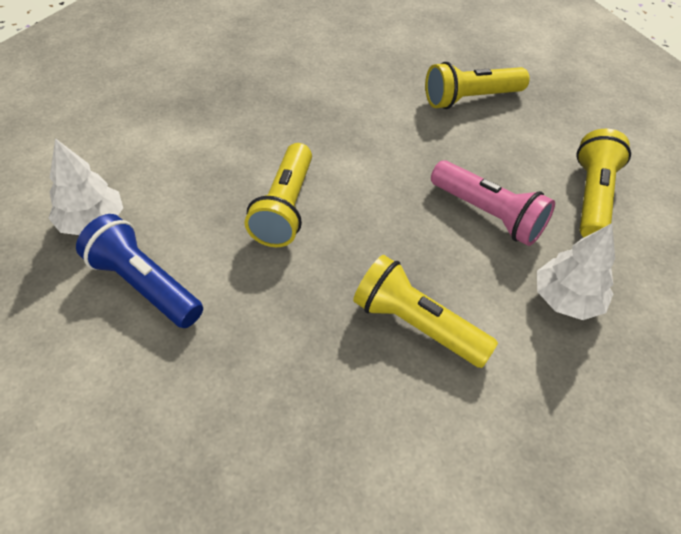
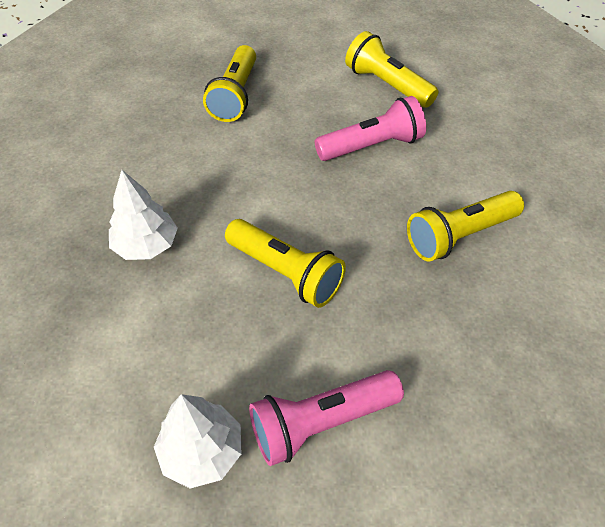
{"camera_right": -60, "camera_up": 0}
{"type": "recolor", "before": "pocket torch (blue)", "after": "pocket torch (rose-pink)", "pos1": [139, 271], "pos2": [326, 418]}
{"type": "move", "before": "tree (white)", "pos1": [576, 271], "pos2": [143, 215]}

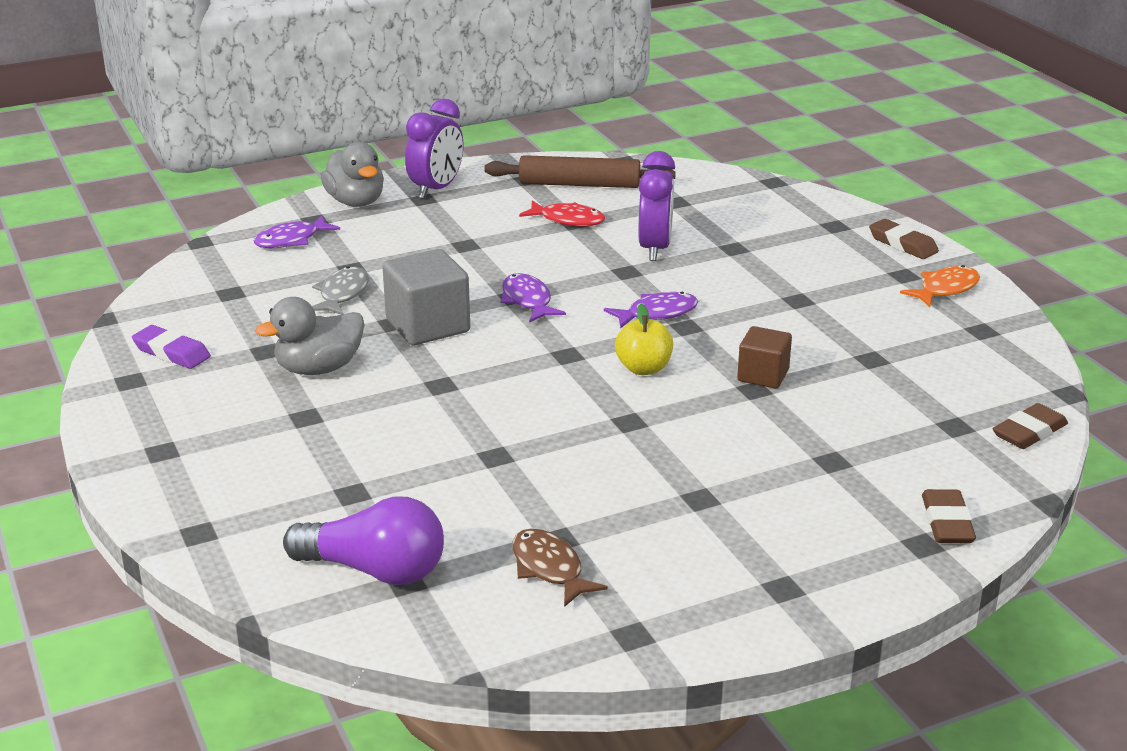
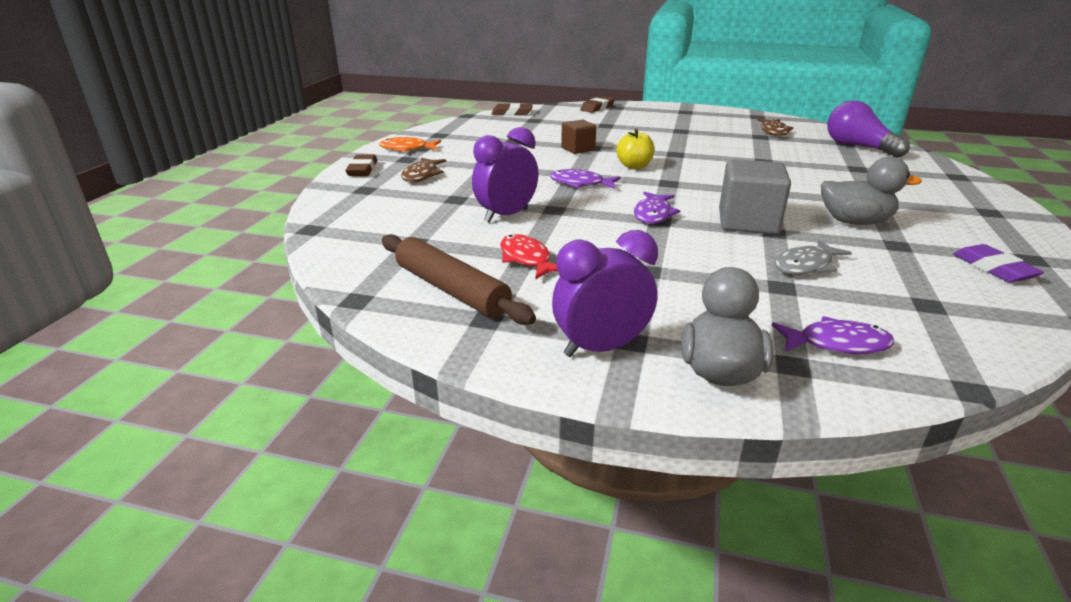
{"camera_right": -140, "camera_up": 0}
{"type": "insert", "after": "toy fish (russet)", "pos2": [423, 170]}

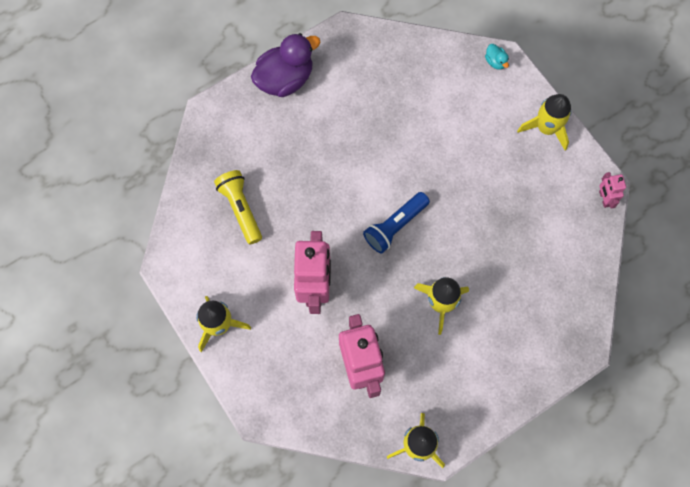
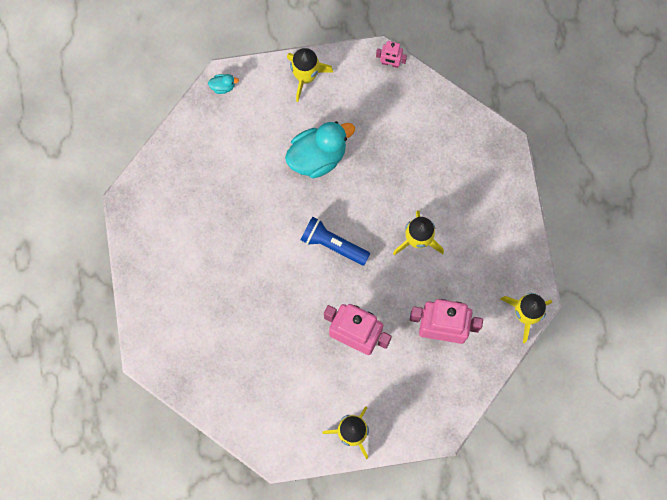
{"camera_right": -65, "camera_up": 5}
{"type": "delete", "before": "pocket torch (golden)", "pos1": [238, 207]}
{"type": "delete", "before": "duck (violet)", "pos1": [285, 65]}
{"type": "rotate", "before": "pocket torch (blue)", "pos1": [396, 223], "pos2": [335, 241], "turn": 135}
{"type": "insert", "after": "duck (teal)", "pos2": [320, 149]}

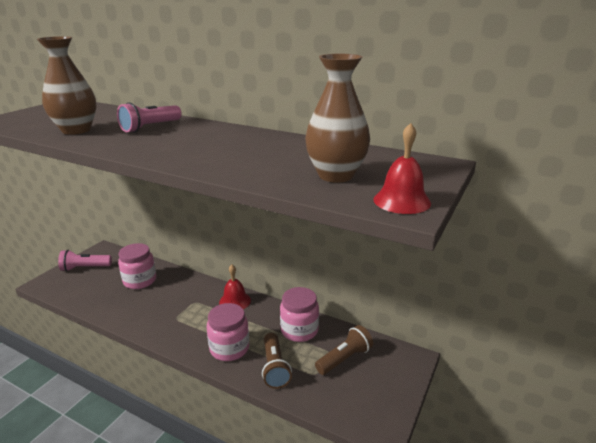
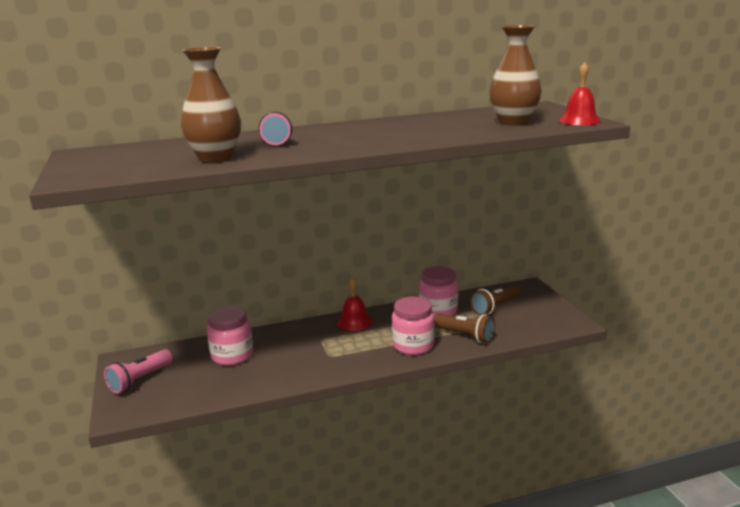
{"camera_right": -45, "camera_up": -5}
{"type": "rotate", "before": "pocket torch (russet)", "pos1": [344, 350], "pos2": [495, 300], "turn": -135}

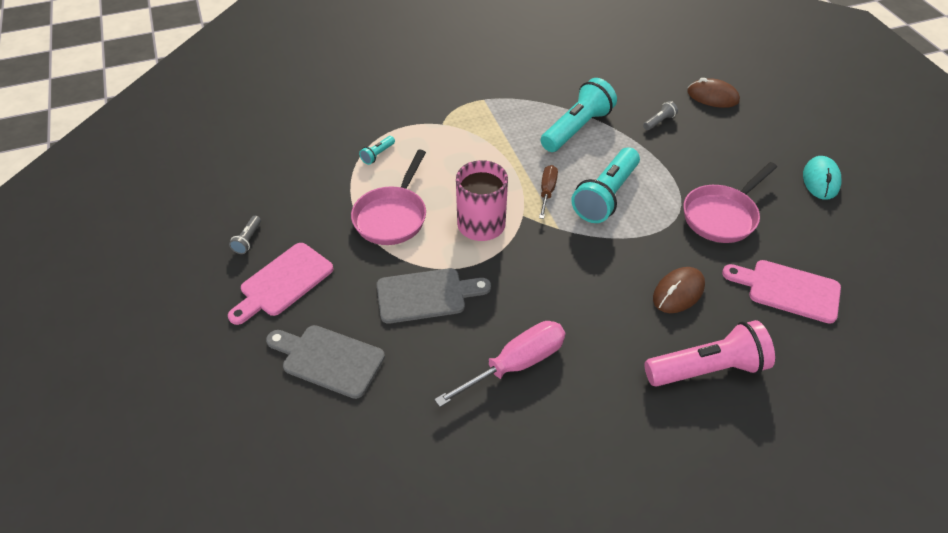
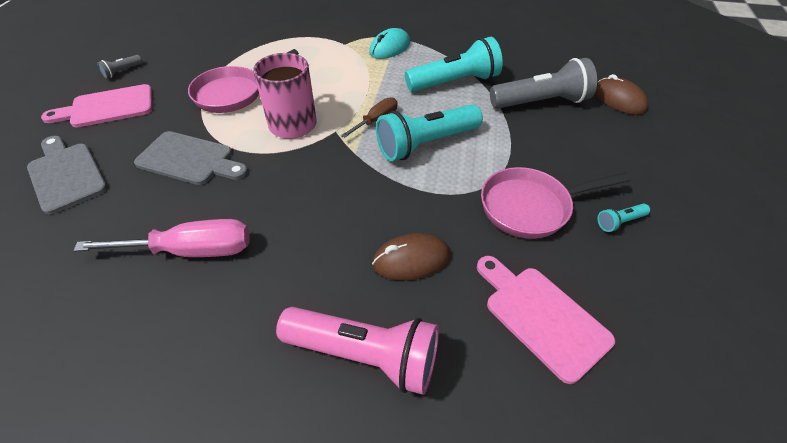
{"camera_right": 30, "camera_up": 0}
{"type": "move", "before": "pocket torch (teal)", "pos1": [377, 150], "pos2": [624, 218]}
{"type": "resize", "before": "pocket torch (gray)", "pos1": [660, 115], "pos2": [543, 83], "scale": 2.32}
{"type": "move", "before": "computer mouse (teal)", "pos1": [822, 178], "pos2": [389, 43]}

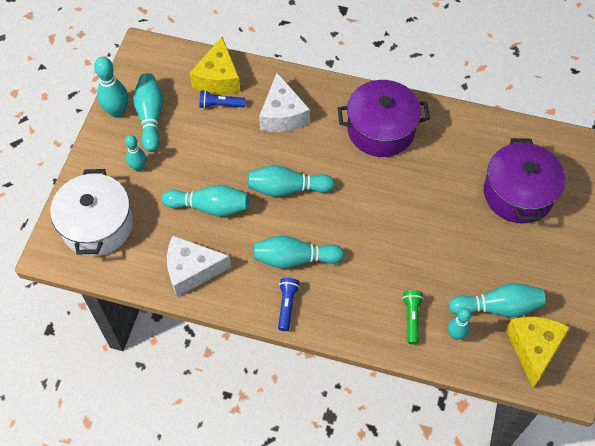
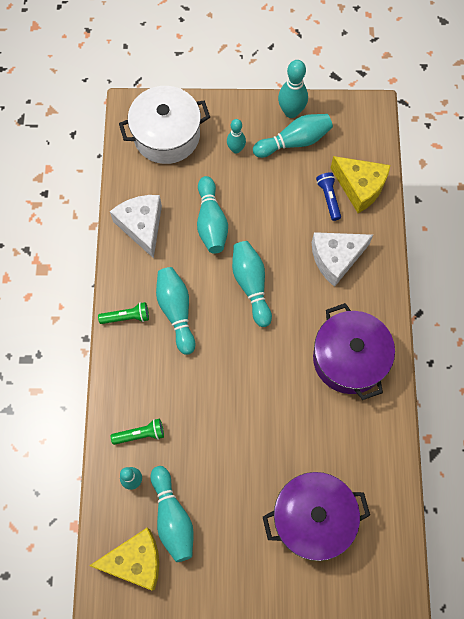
{"camera_right": 75, "camera_up": 10}
{"type": "rotate", "before": "cheese (golden)", "pos1": [215, 66], "pos2": [360, 184], "turn": -135}
{"type": "recolor", "before": "pocket torch (blue)", "after": "pocket torch (green)", "pos1": [289, 304], "pos2": [123, 313]}

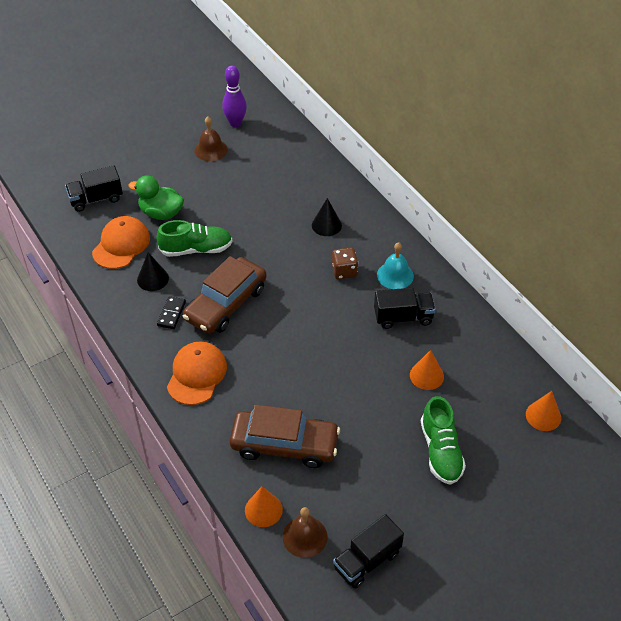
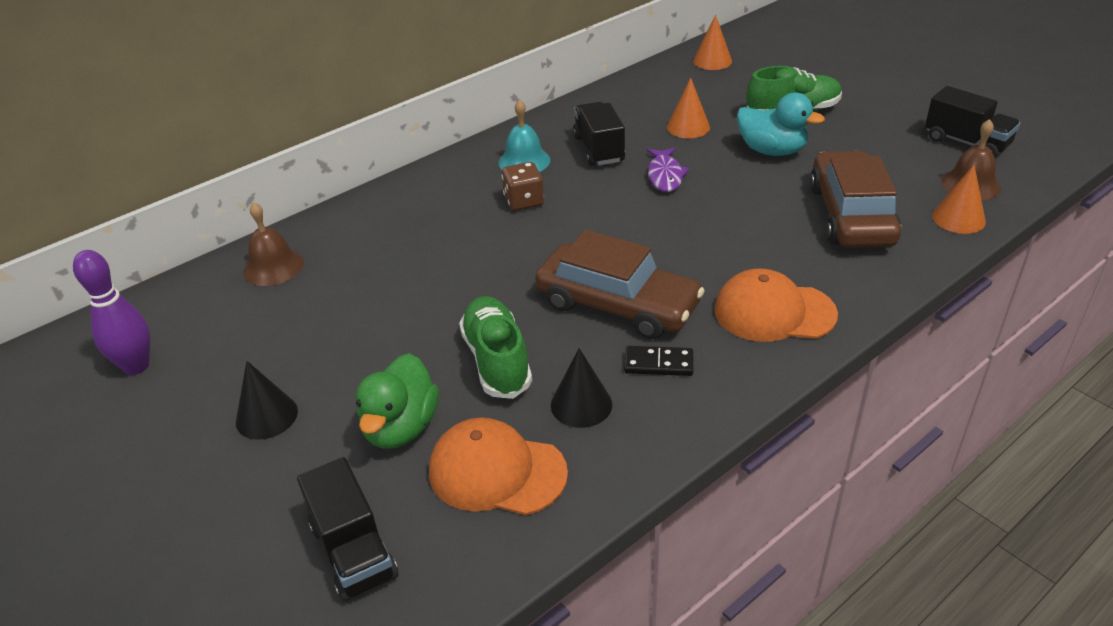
{"camera_right": -95, "camera_up": -10}
{"type": "move", "before": "school bell (russet)", "pos1": [211, 138], "pos2": [273, 244]}
{"type": "move", "before": "solid cone (jet-black)", "pos1": [327, 217], "pos2": [267, 400]}
{"type": "insert", "after": "toy fish (violet)", "pos2": [668, 170]}
{"type": "insert", "after": "duck (teal)", "pos2": [781, 124]}

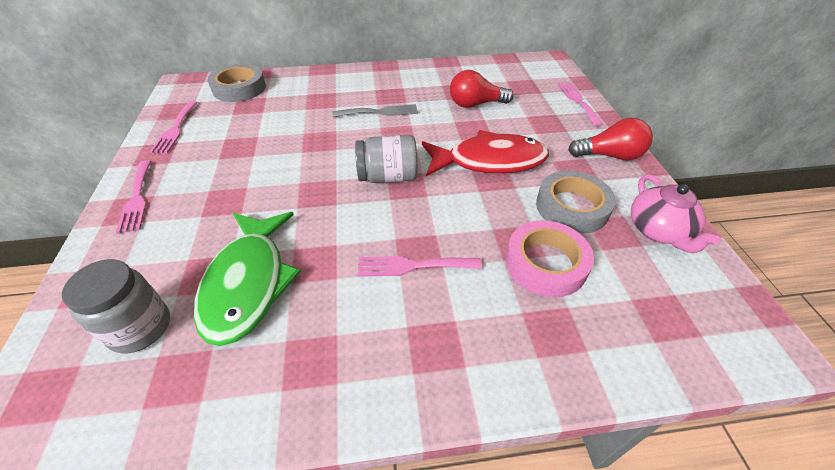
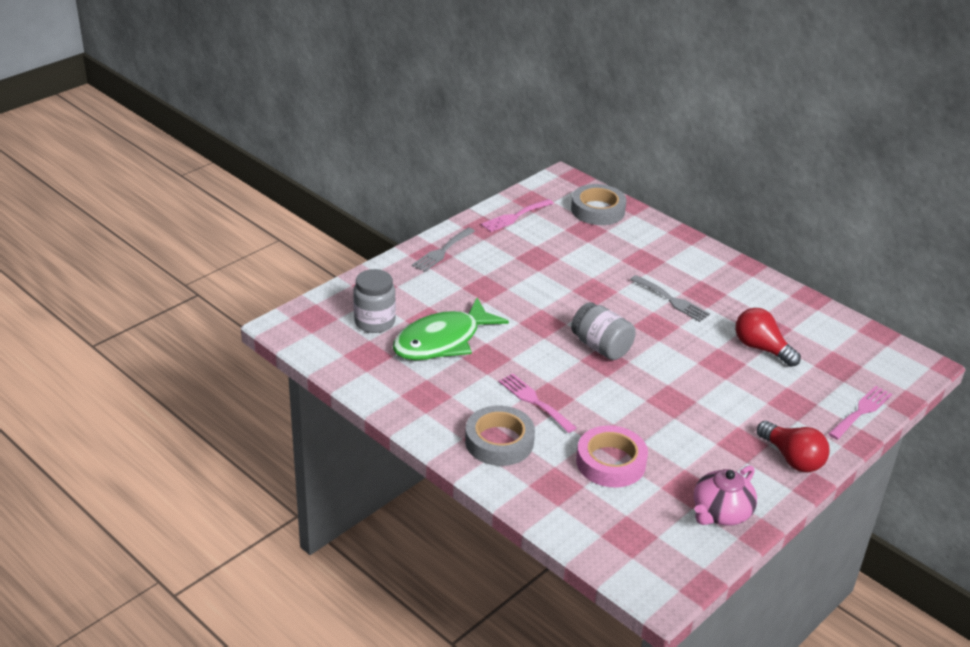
{"camera_right": 50, "camera_up": -10}
{"type": "recolor", "before": "table fork (rose-pink)", "after": "table fork (gray)", "pos1": [133, 197], "pos2": [443, 249]}
{"type": "delete", "before": "toy fish (scarlet)", "pos1": [485, 153]}
{"type": "move", "before": "tape (gray)", "pos1": [576, 202], "pos2": [500, 436]}

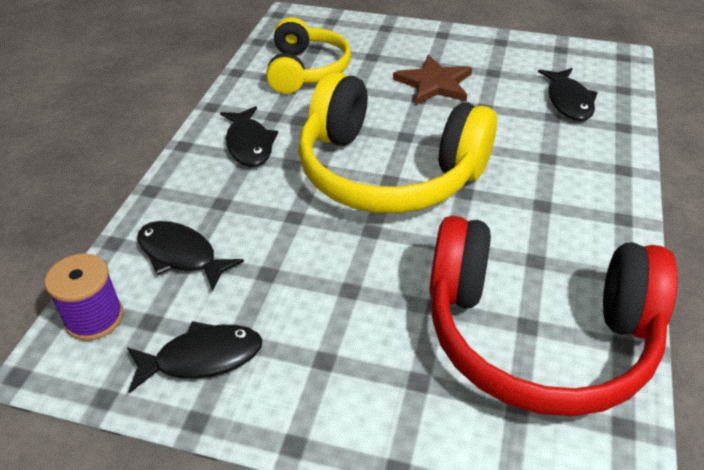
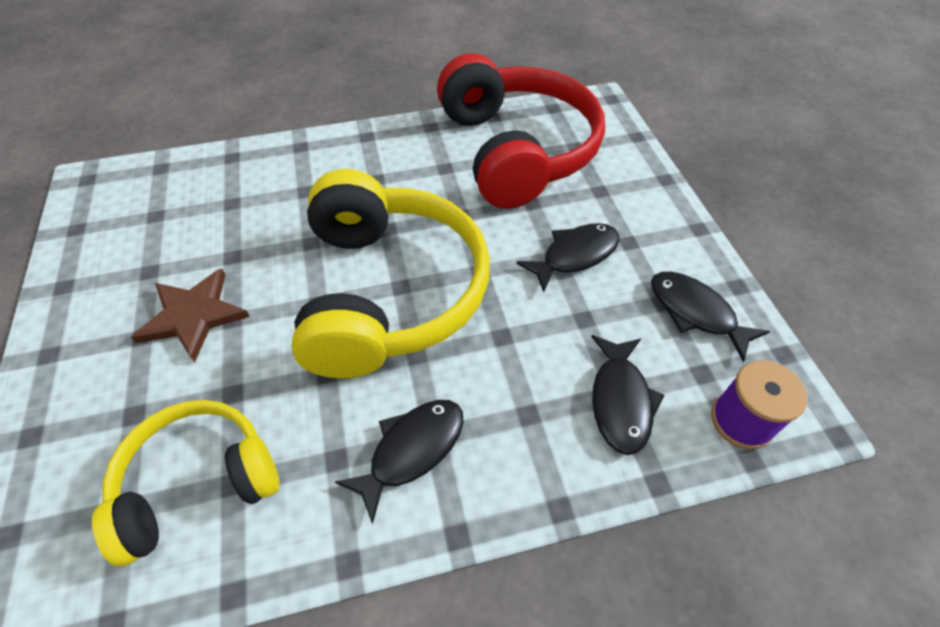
{"camera_right": -120, "camera_up": 10}
{"type": "move", "before": "toy fish (jet-black)", "pos1": [568, 94], "pos2": [567, 257]}

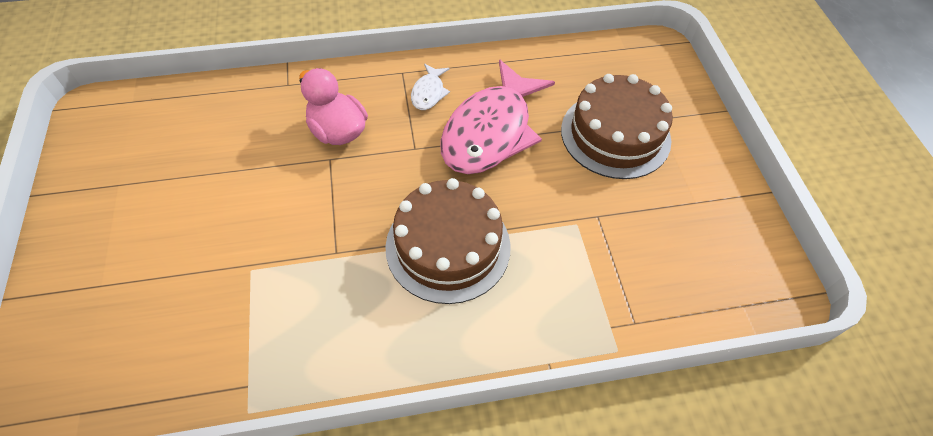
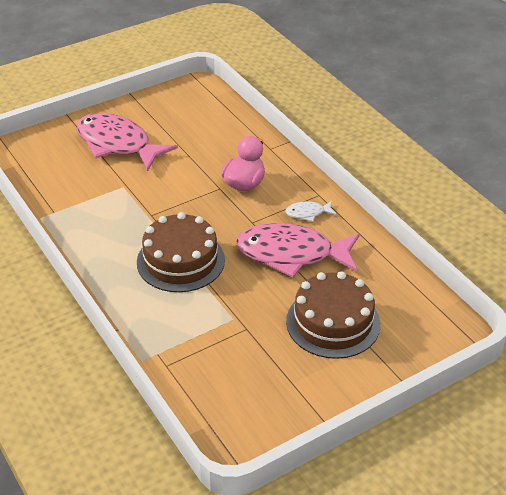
{"camera_right": 70, "camera_up": -15}
{"type": "insert", "after": "toy fish (rose-pink)", "pos2": [127, 142]}

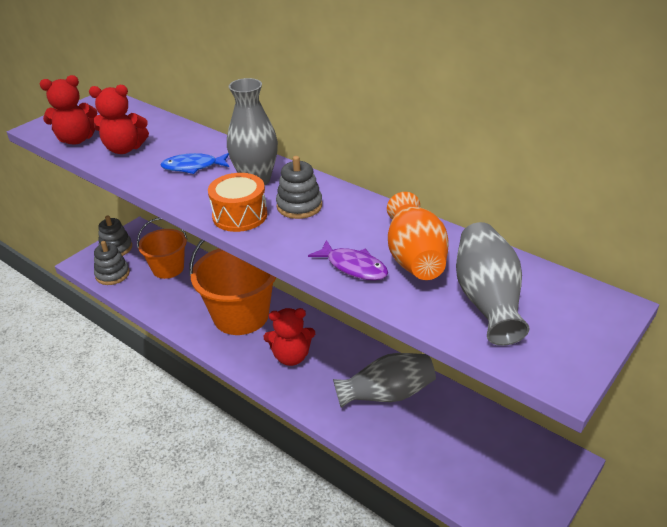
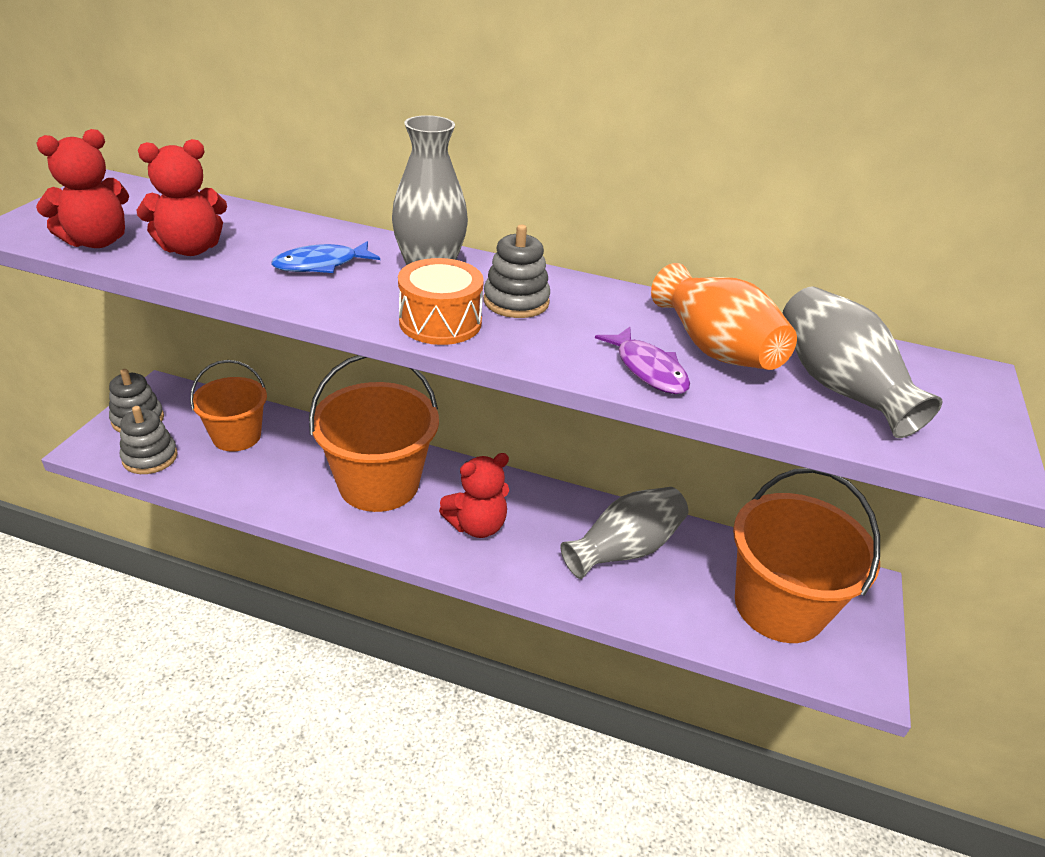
{"camera_right": -25, "camera_up": 0}
{"type": "rotate", "before": "toy fish (violet)", "pos1": [348, 260], "pos2": [642, 360], "turn": 45}
{"type": "insert", "after": "pail (orange)", "pos2": [806, 555]}

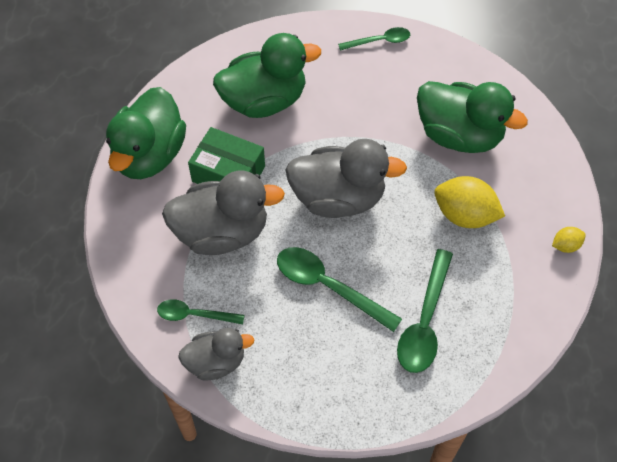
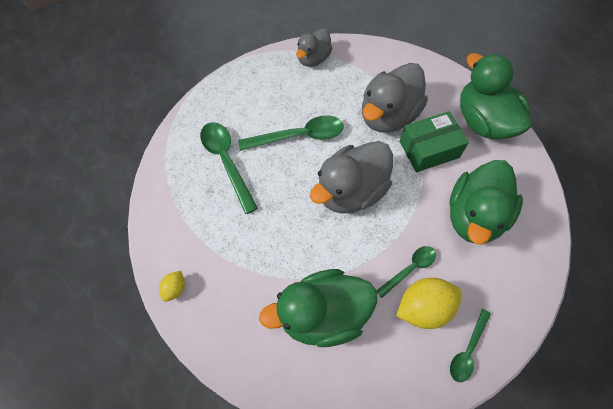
{"camera_right": 135, "camera_up": 5}
{"type": "move", "before": "tablespoon (green)", "pos1": [200, 311], "pos2": [406, 272]}
{"type": "move", "before": "toy lemon (golden)", "pos1": [469, 202], "pos2": [429, 303]}

